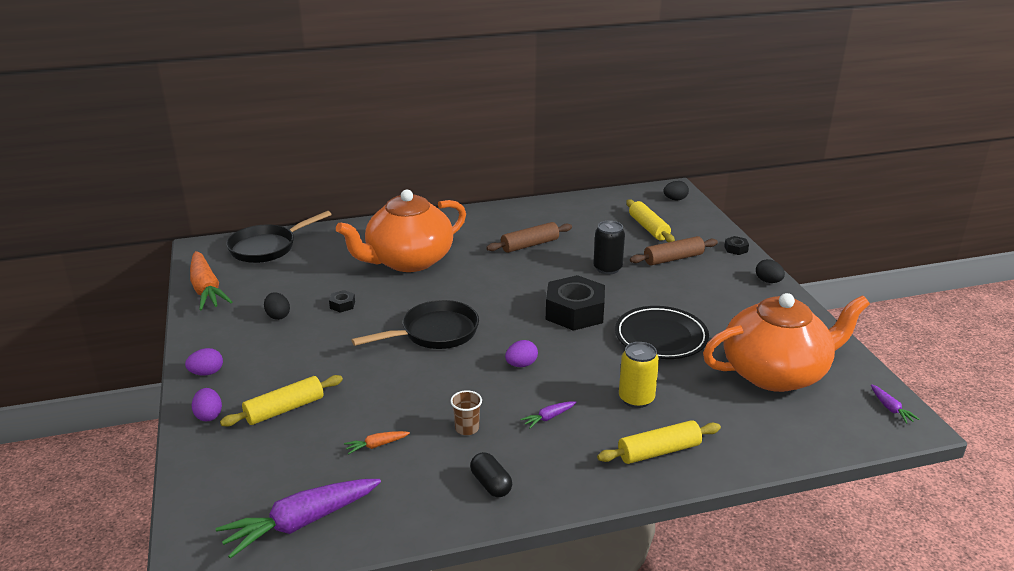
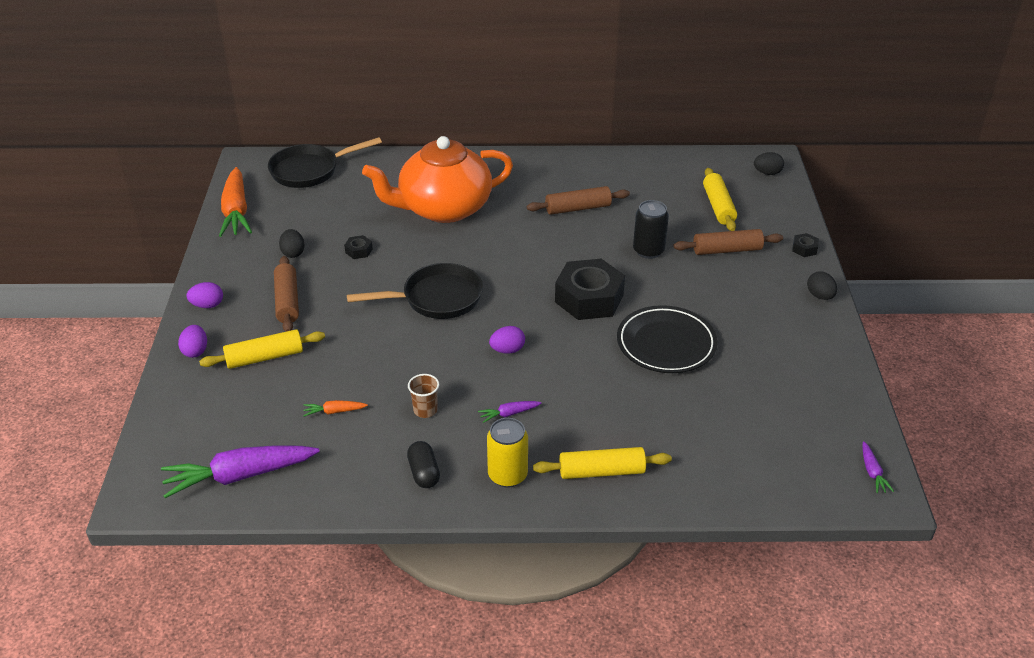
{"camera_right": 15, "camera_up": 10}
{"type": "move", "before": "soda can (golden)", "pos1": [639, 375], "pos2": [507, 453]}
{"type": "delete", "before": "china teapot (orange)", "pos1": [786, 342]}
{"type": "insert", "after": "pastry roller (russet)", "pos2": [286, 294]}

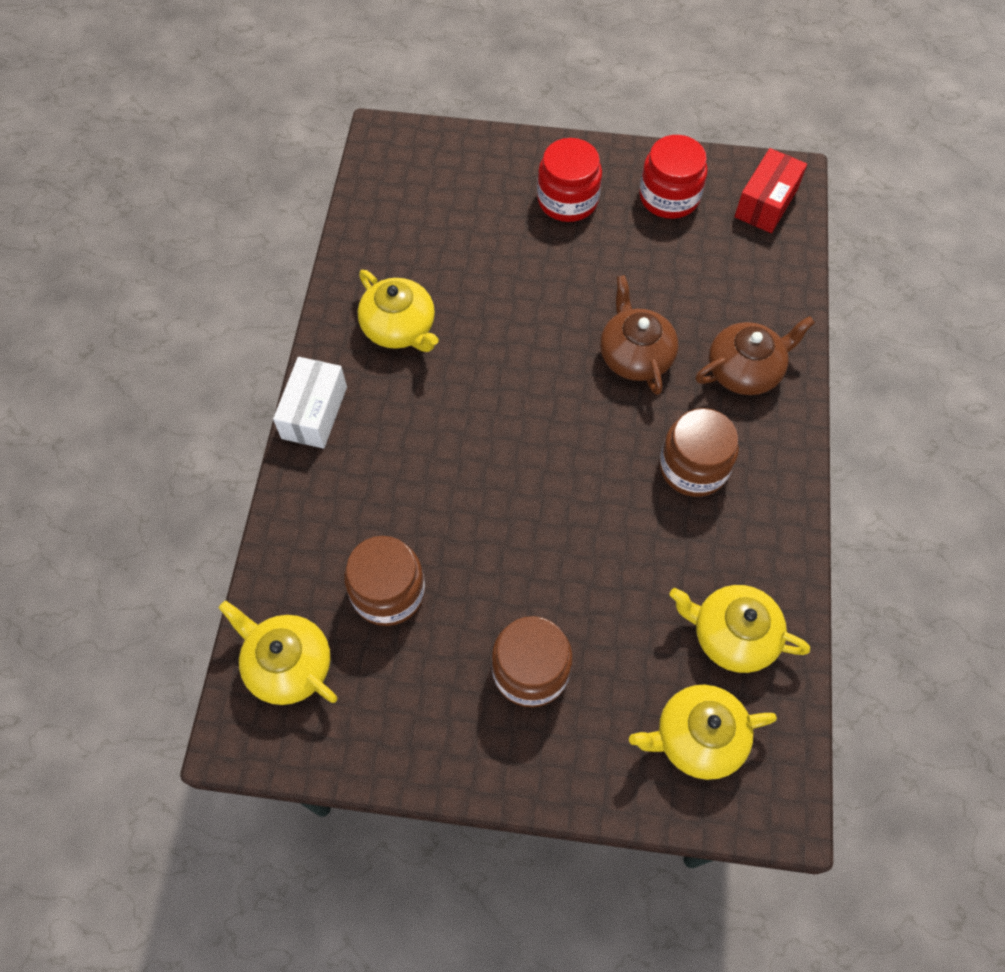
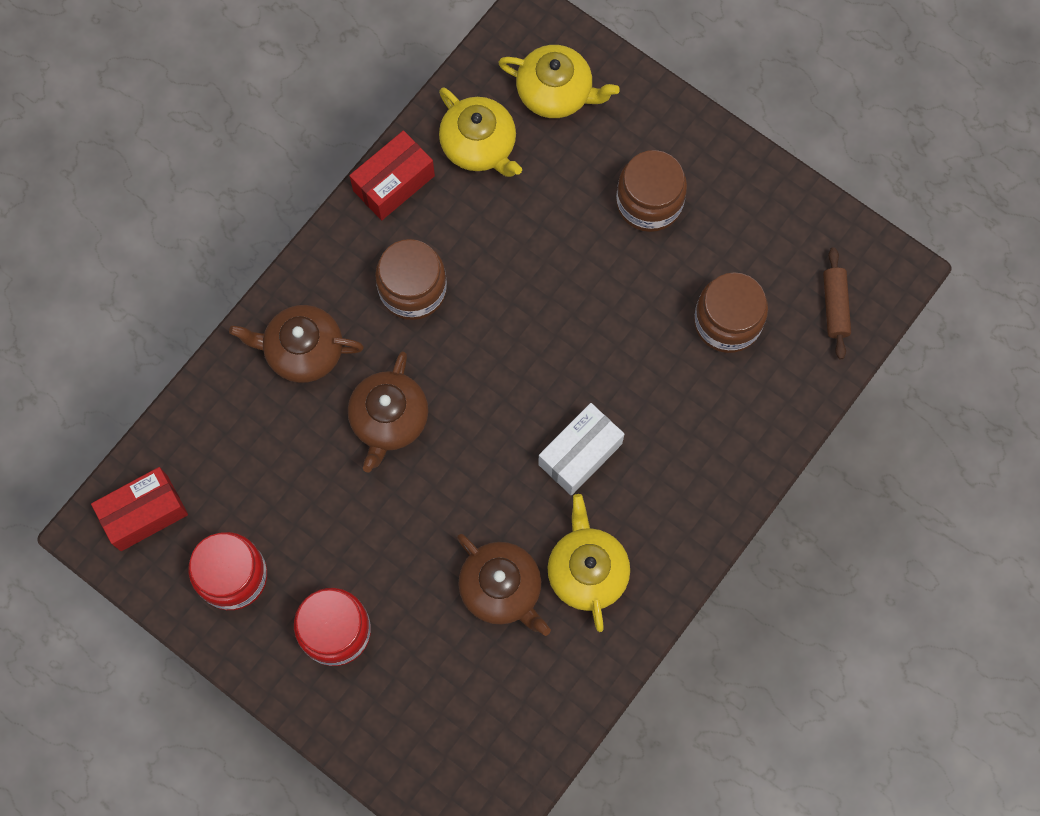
{"camera_right": -150, "camera_up": 10}
{"type": "replace", "before": "china teapot (golden)", "after": "pastry roller (russet)", "pos1": [278, 652], "pos2": [837, 303]}
{"type": "move", "before": "parcel (white)", "pos1": [310, 403], "pos2": [581, 449]}
{"type": "insert", "after": "parcel (scarlet)", "pos2": [392, 175]}
{"type": "insert", "after": "china teapot (russet)", "pos2": [504, 585]}

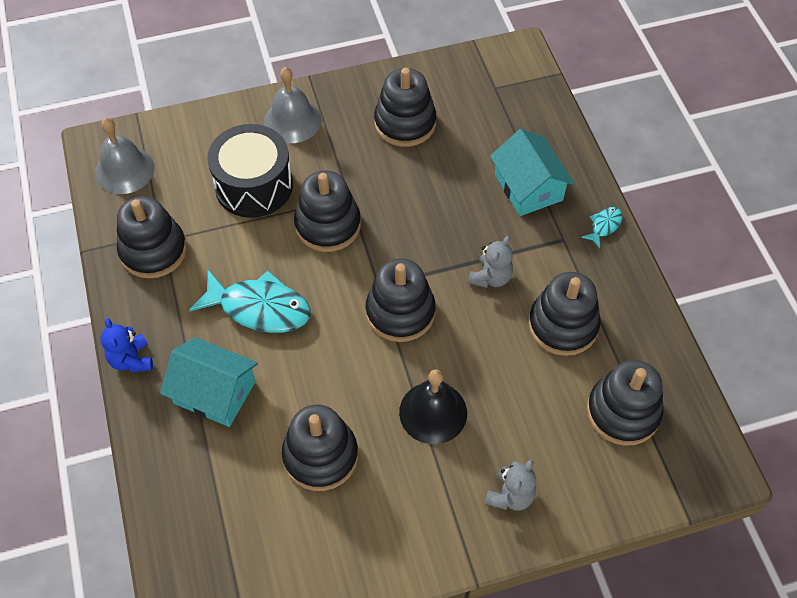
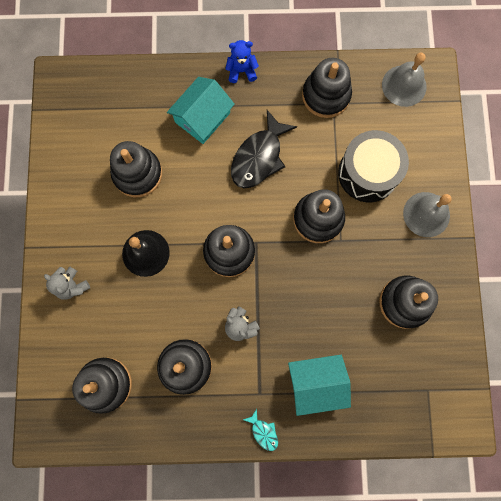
{"camera_right": 105, "camera_up": 20}
{"type": "recolor", "before": "toy fish (teal)", "after": "toy fish (jet-black)", "pos1": [250, 301], "pos2": [264, 149]}

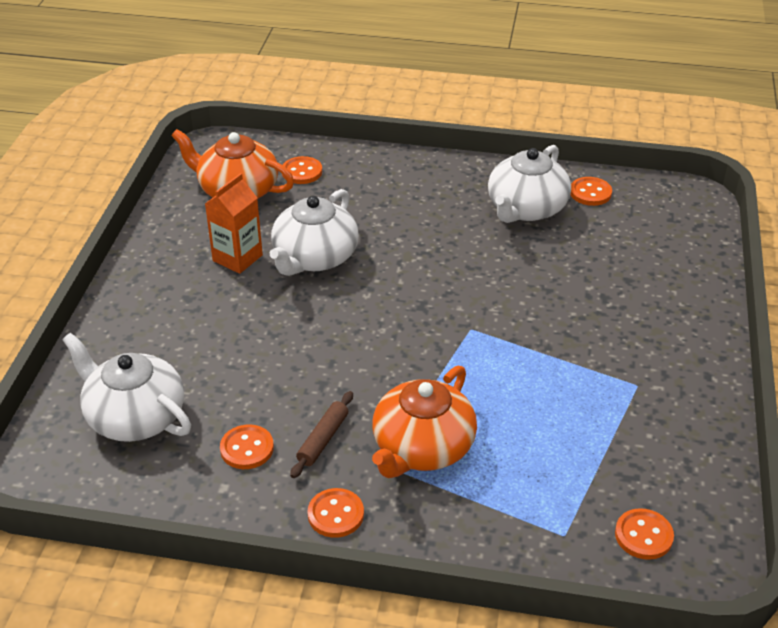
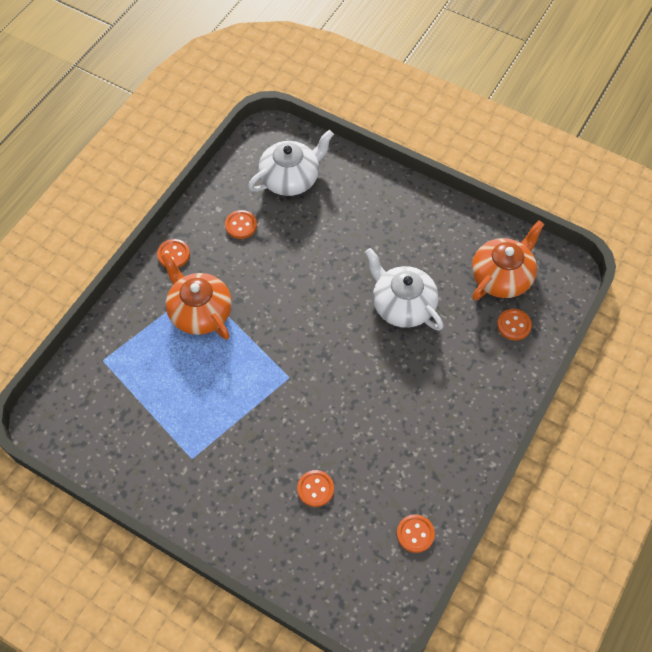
{"camera_right": 110, "camera_up": 20}
{"type": "delete", "before": "carton (orange)", "pos1": [234, 223]}
{"type": "delete", "before": "pastry roller (russet)", "pos1": [321, 434]}
{"type": "delete", "before": "china teapot (white)", "pos1": [529, 184]}
{"type": "move", "before": "button (orange)", "pos1": [644, 534], "pos2": [315, 488]}

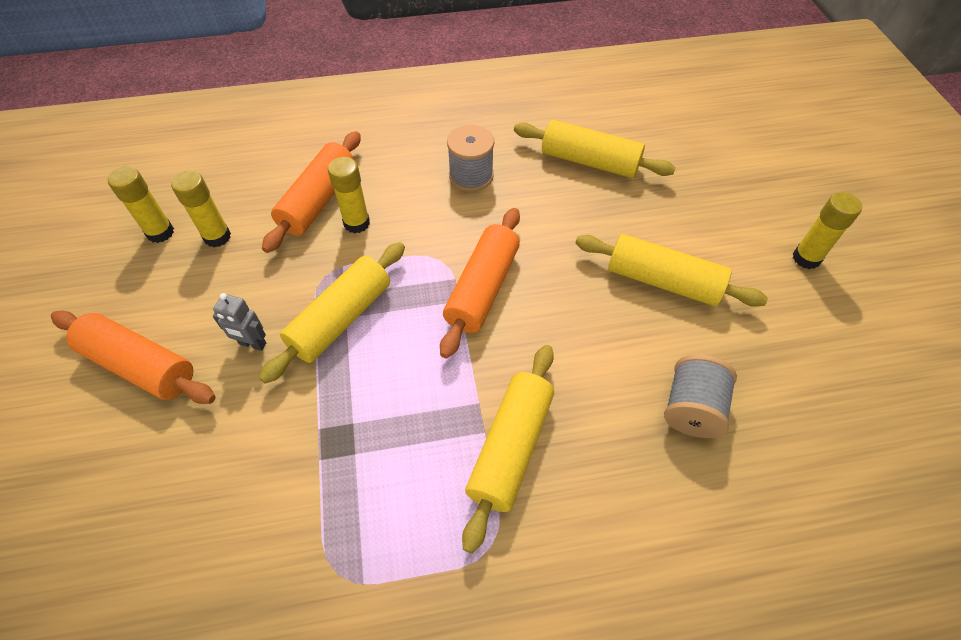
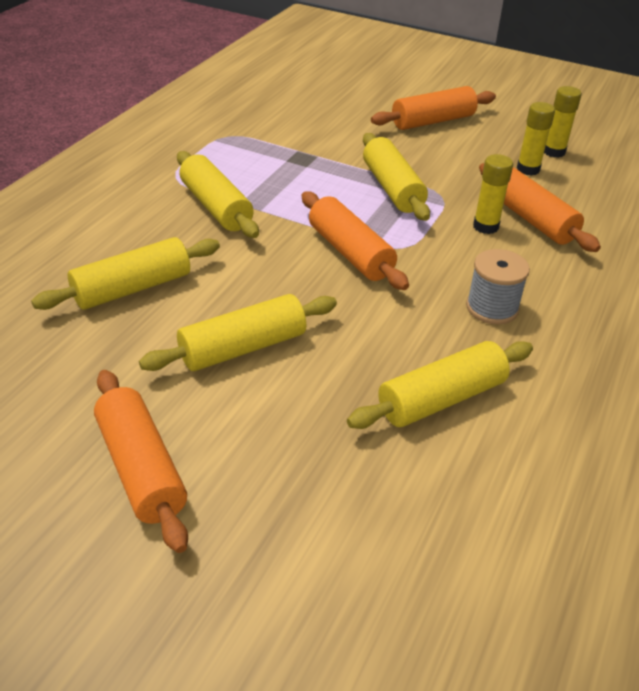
{"camera_right": 125, "camera_up": -15}
{"type": "delete", "before": "robot (gray)", "pos1": [239, 322]}
{"type": "replace", "before": "bobbin (gray)", "after": "pastry roller (golden)", "pos1": [700, 396], "pos2": [125, 273]}
{"type": "replace", "before": "glue (golden)", "after": "pastry roller (orange)", "pos1": [827, 230], "pos2": [141, 461]}

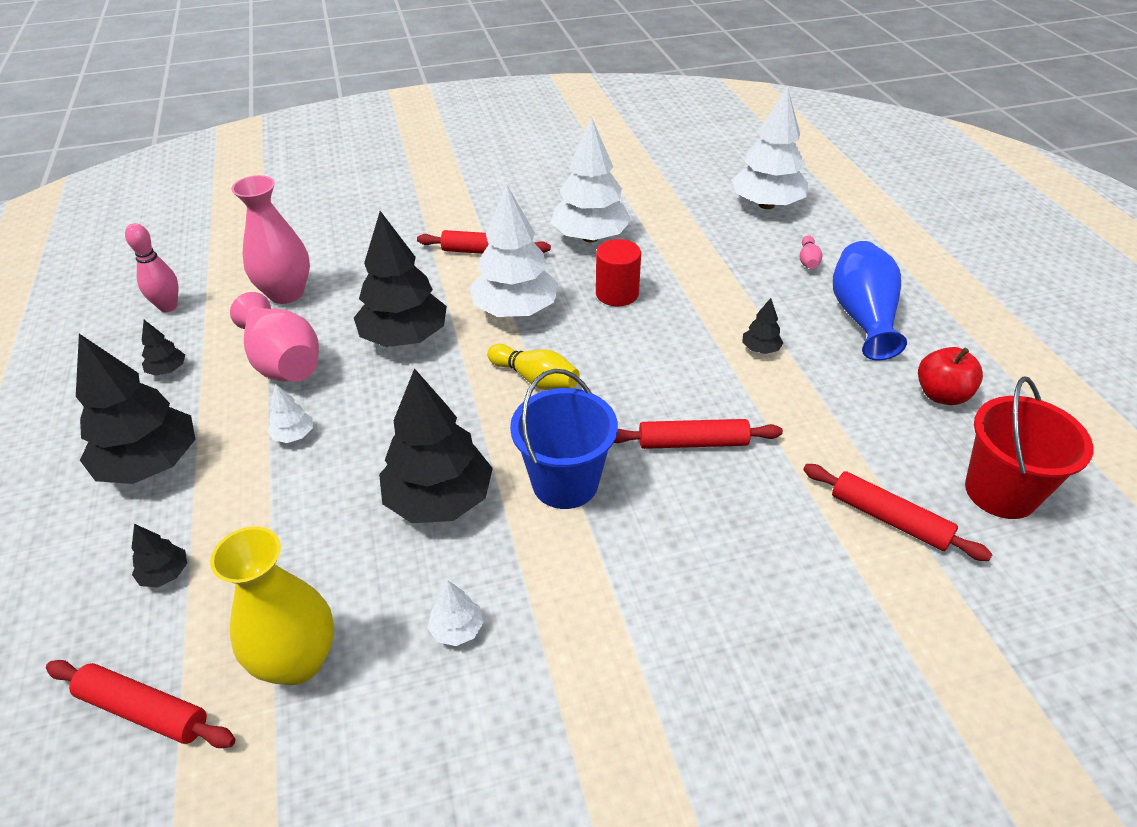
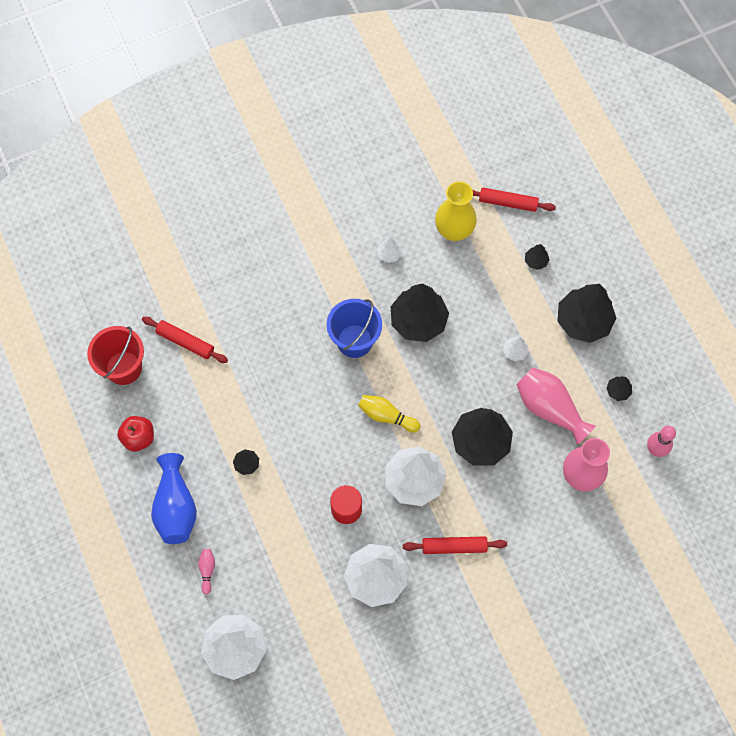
{"camera_right": 170, "camera_up": 25}
{"type": "delete", "before": "pastry roller (scarlet)", "pos1": [698, 434]}

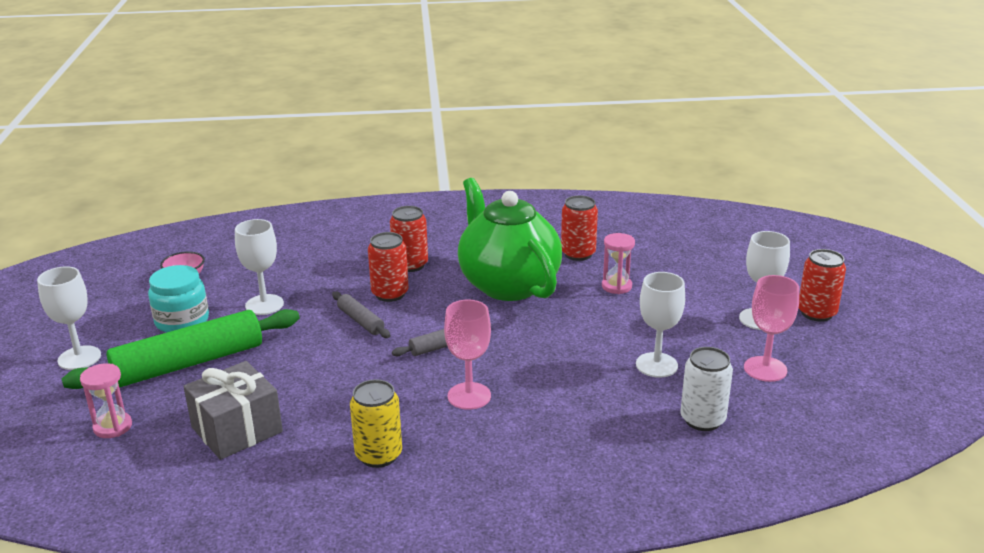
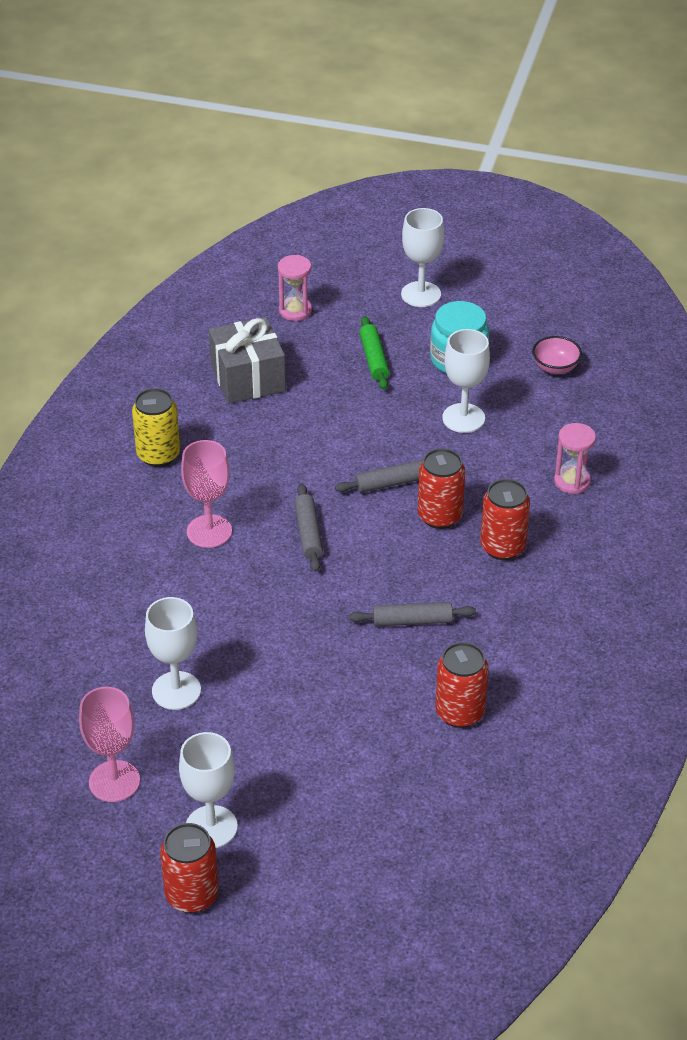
{"camera_right": 110, "camera_up": 15}
{"type": "resize", "before": "pastry roller (green)", "pos1": [181, 349], "pos2": [374, 353], "scale": 0.47}
{"type": "replace", "before": "china teapot (green)", "after": "pastry roller (gray)", "pos1": [510, 239], "pos2": [412, 614]}
{"type": "move", "before": "sand timer (rose-pink)", "pos1": [618, 263], "pos2": [575, 458]}
{"type": "delete", "before": "soda can (white)", "pos1": [706, 389]}

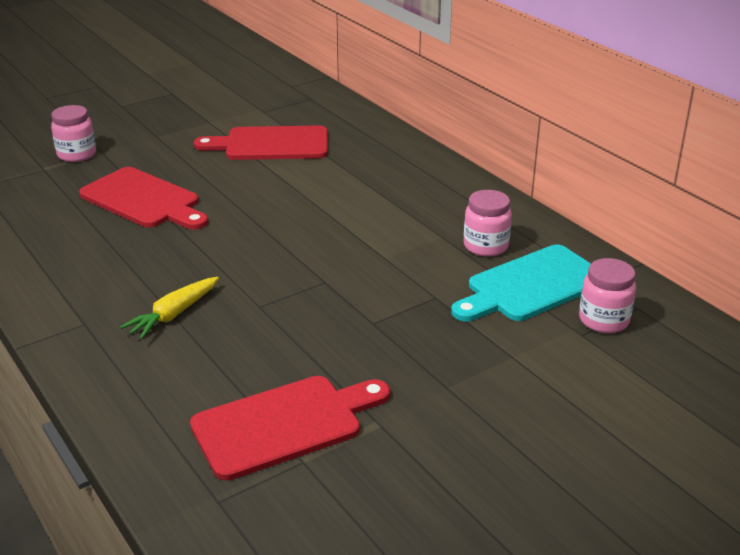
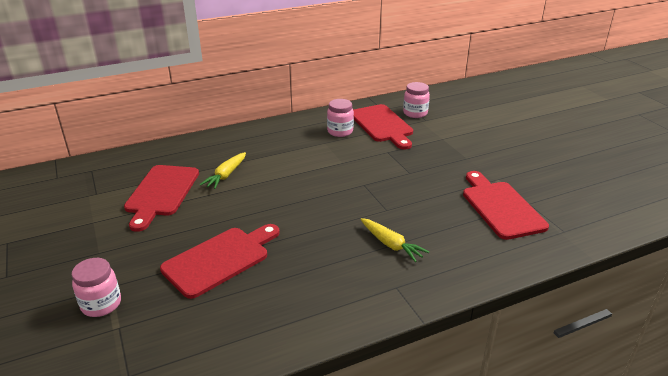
{"camera_right": -80, "camera_up": 0}
{"type": "recolor", "before": "cutting board (teal)", "after": "cutting board (scarlet)", "pos1": [521, 283], "pos2": [383, 127]}
{"type": "insert", "after": "root vegetable (golden)", "pos2": [223, 170]}

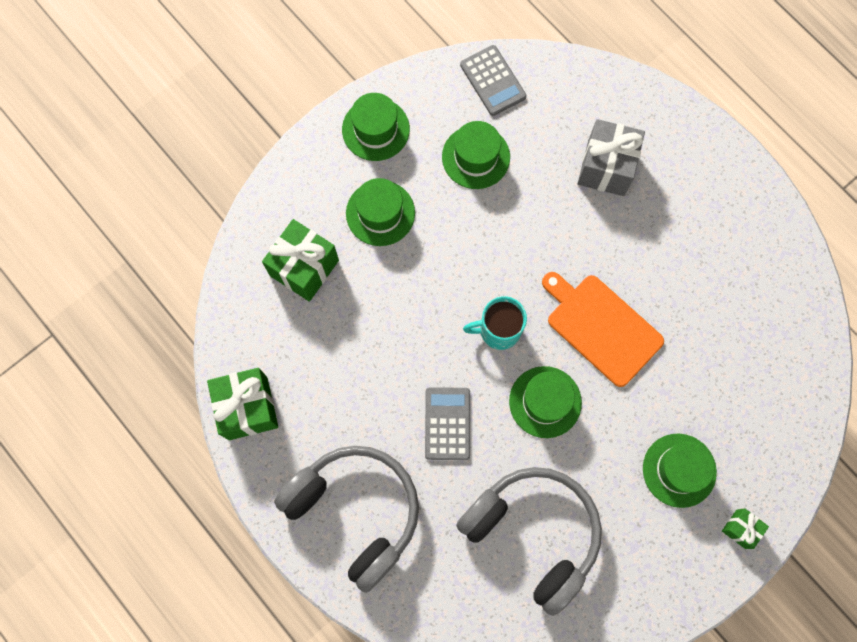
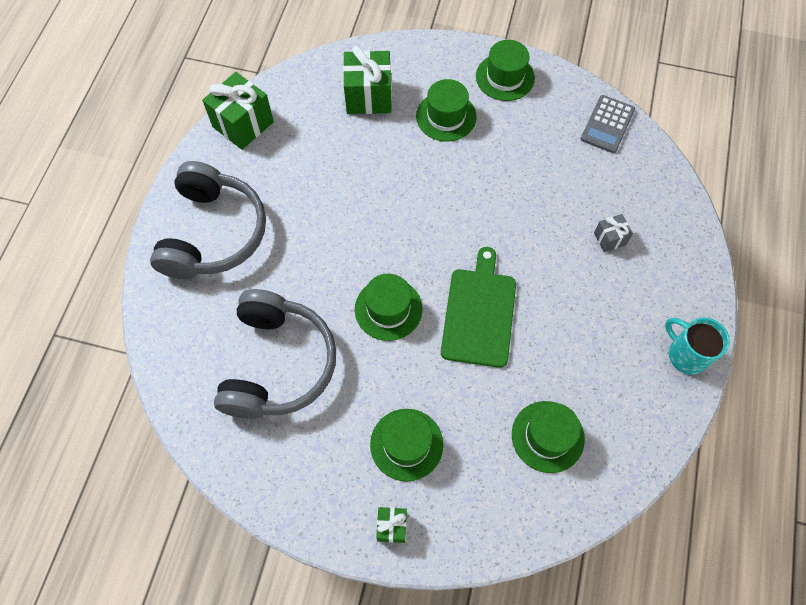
{"camera_right": 55, "camera_up": -10}
{"type": "delete", "before": "calculator (gray)", "pos1": [447, 423]}
{"type": "move", "before": "top hat (green)", "pos1": [476, 155], "pos2": [548, 437]}
{"type": "move", "before": "coffee mug (teal)", "pos1": [495, 323], "pos2": [697, 346]}
{"type": "recolor", "before": "cutting board (orange)", "after": "cutting board (green)", "pos1": [603, 329], "pos2": [478, 307]}
{"type": "resize", "before": "wrapped gift (gray)", "pos1": [611, 157], "pos2": [613, 233], "scale": 0.52}

